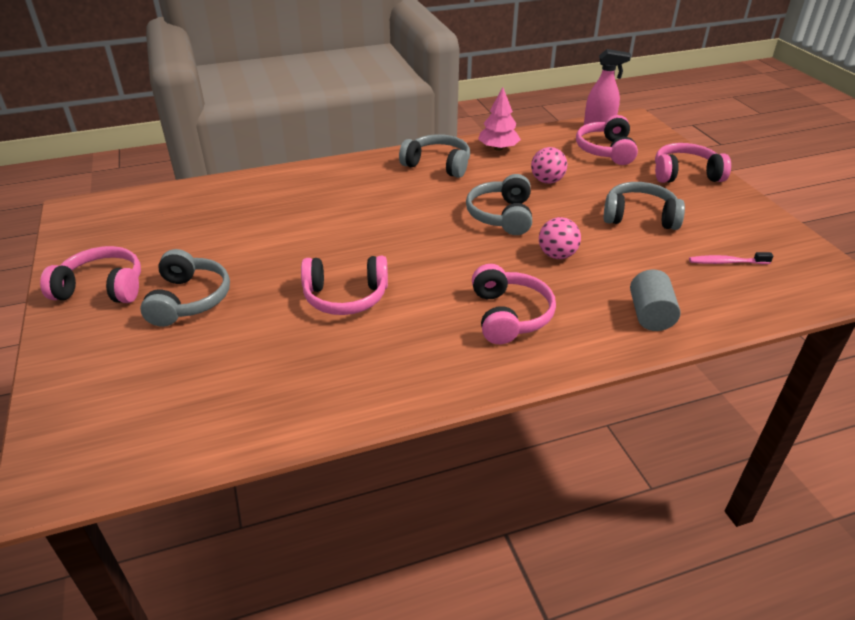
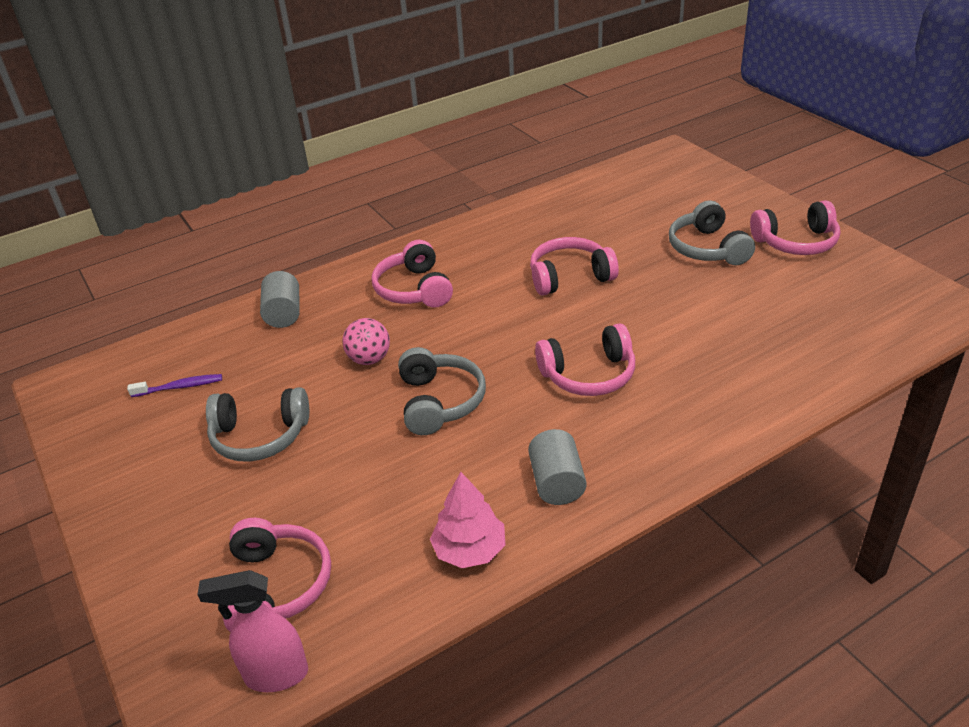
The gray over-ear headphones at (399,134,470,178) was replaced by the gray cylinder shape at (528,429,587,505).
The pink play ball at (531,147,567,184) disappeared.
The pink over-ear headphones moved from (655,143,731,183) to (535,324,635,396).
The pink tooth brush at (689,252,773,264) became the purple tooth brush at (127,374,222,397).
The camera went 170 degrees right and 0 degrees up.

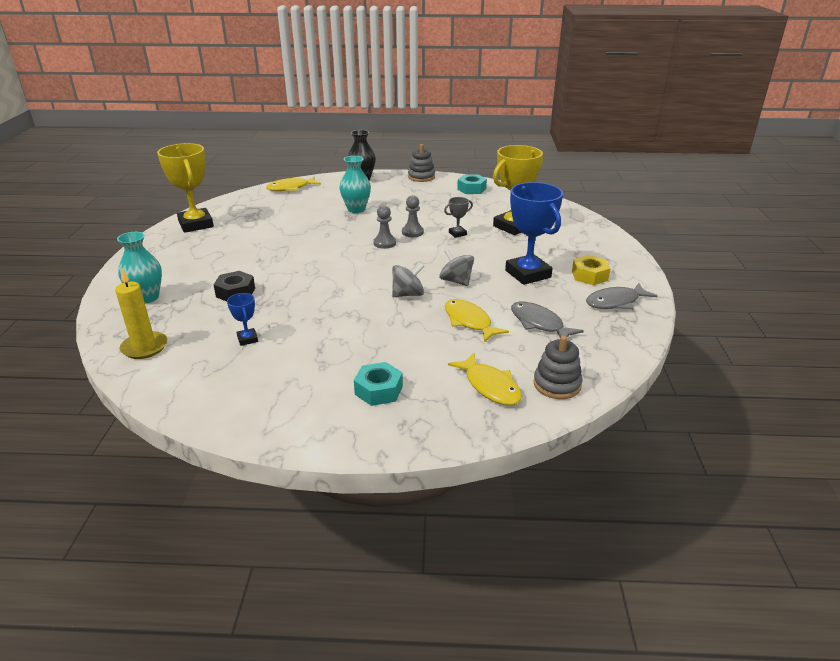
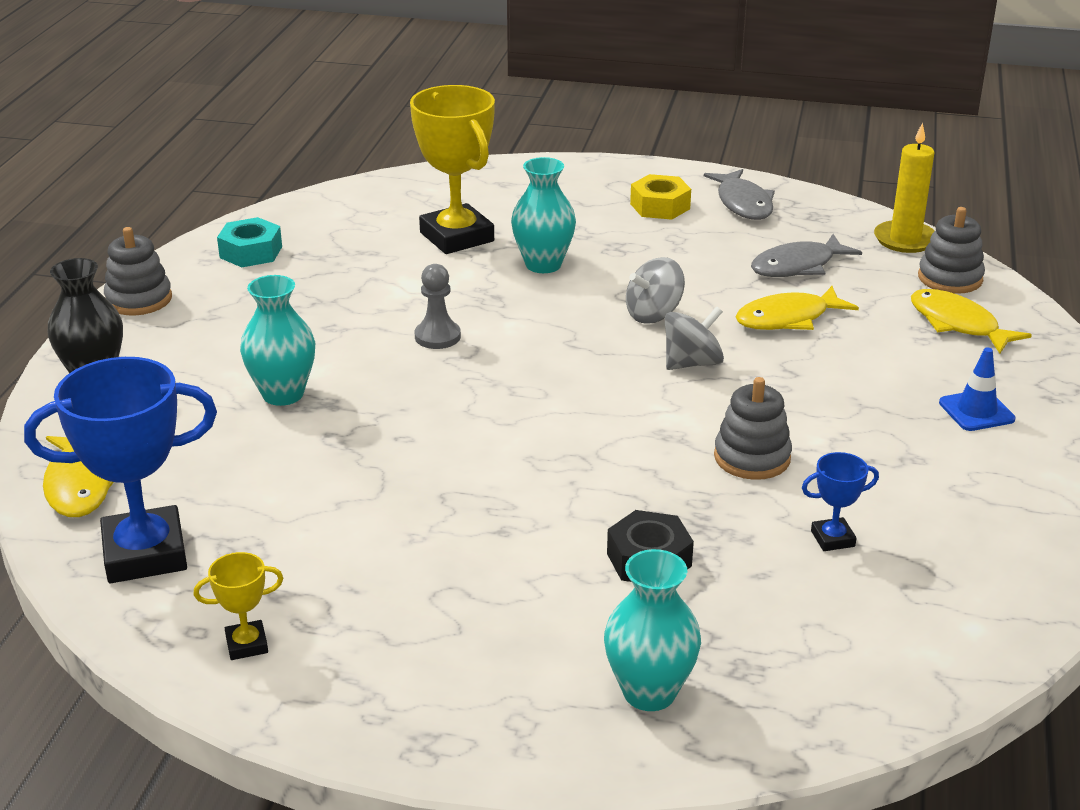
The golden pillar candle moved from (115,269,167,359) to (874,123,935,253).
The golden trophy at (157,143,214,233) changed to 0.45 times the size.
The aqua hexagon nut at (354,362,403,406) was replaced by the cobalt road cone at (939,348,1016,431).
The gray game pawn at (373,205,396,249) disappeared.
The gray toy top at (392,263,425,297) turned 75 degrees clockwise.
The gray trophy at (444,197,473,238) disappeared.
The golden toy fish at (448,353,522,405) turned 105 degrees counterclockwise.
The cobalt trophy moved from (505,182,563,285) to (24,357,217,583).
The aqua flower vase at (511,157,576,273) appeared.
The gray stacking rings at (714,377,792,480) appeared.
The camera went 80 degrees left and 0 degrees up.

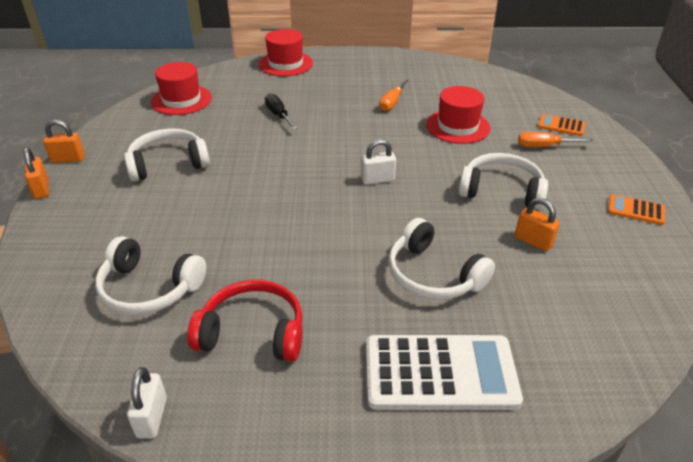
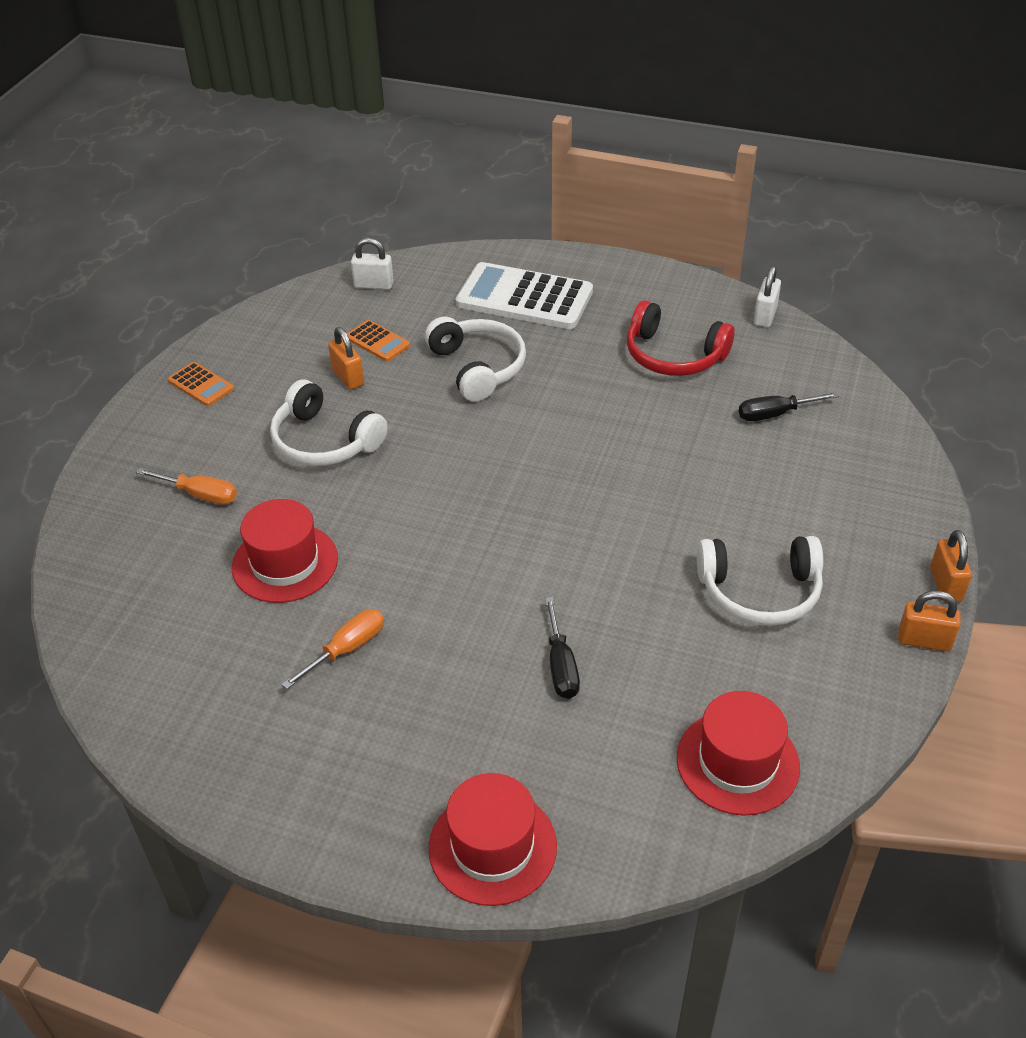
The white over-ear headphones at (95,236,206,315) was replaced by the jet-black screwdriver at (739,392,839,421).
The white padlock moved from (361,139,396,185) to (351,238,394,290).
The bright orange calculator moved from (538,114,586,136) to (347,320,410,361).
The camera went 160 degrees left and 5 degrees up.

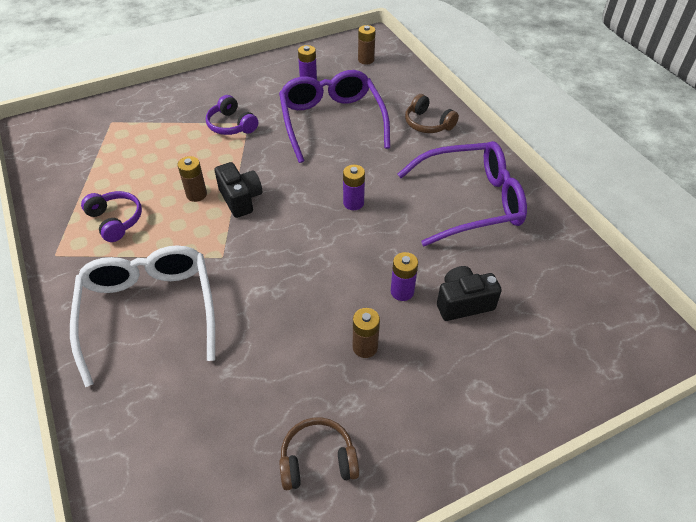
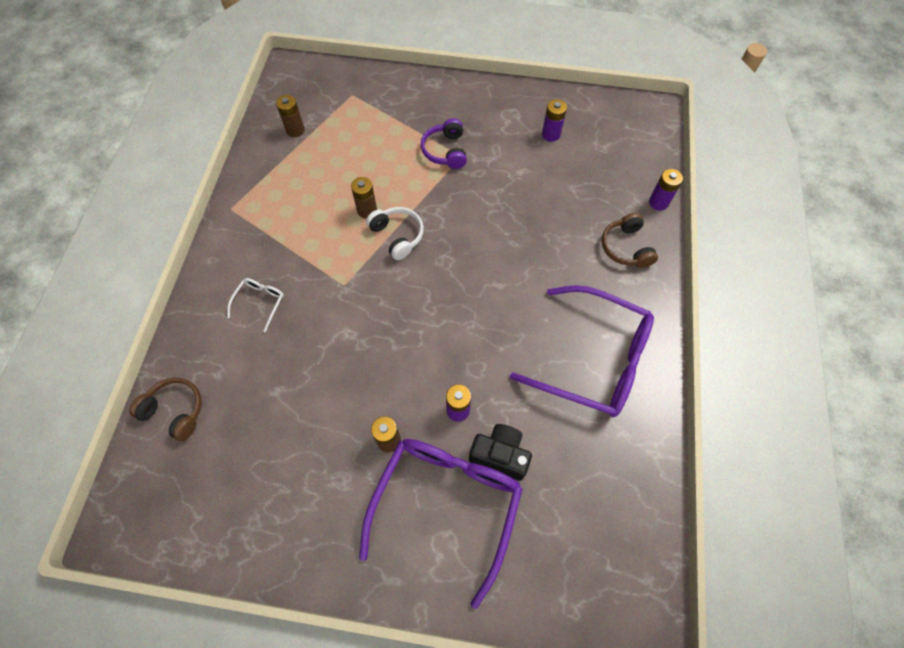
The white glasses at (70,245,215,387) changed to 0.41 times the size.
The purple over-ear headphones at (81,191,142,242) disappeared.
The jet-black photo camera at (215,162,262,218) was replaced by the white over-ear headphones at (366,207,424,260).
The purple glasses moved from (279,70,390,163) to (359,439,523,609).
The russet over-ear headphones moved from (279,417,359,490) to (129,378,202,441).
The purple AA battery moved from (343,165,365,210) to (649,169,683,211).
The russet AA battery moved from (358,25,376,65) to (276,95,305,137).
The camera went 35 degrees right and 15 degrees up.

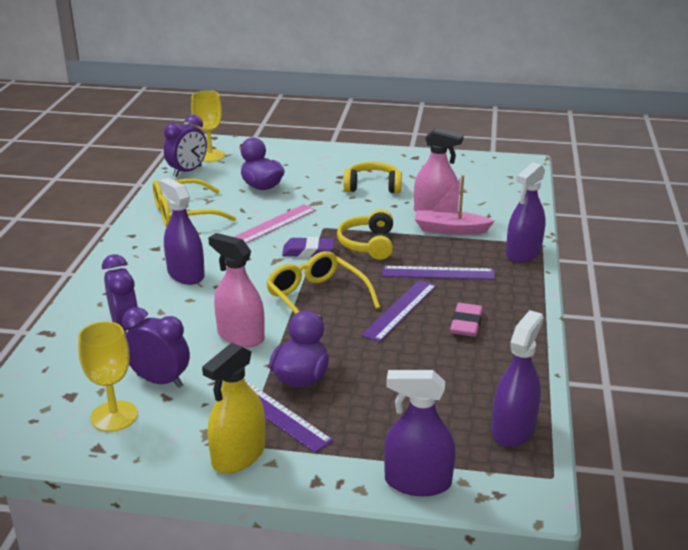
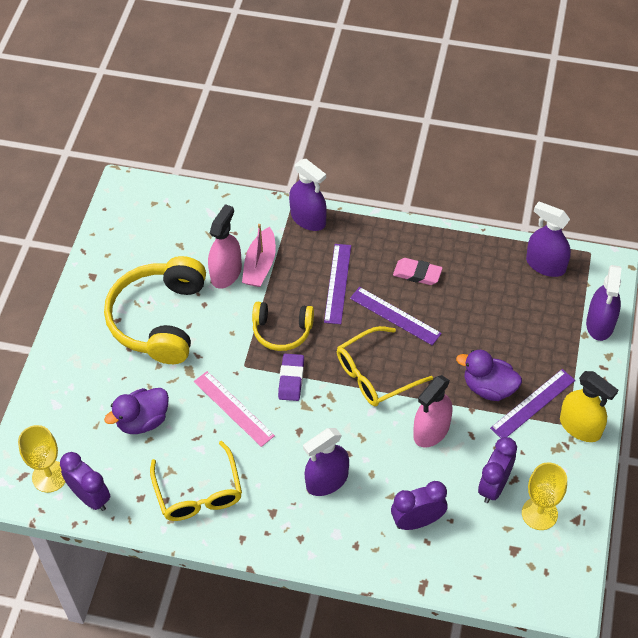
The golden over-ear headphones at (343,162,402,193) changed to 1.78 times the size.
The camera went 85 degrees left and 25 degrees up.

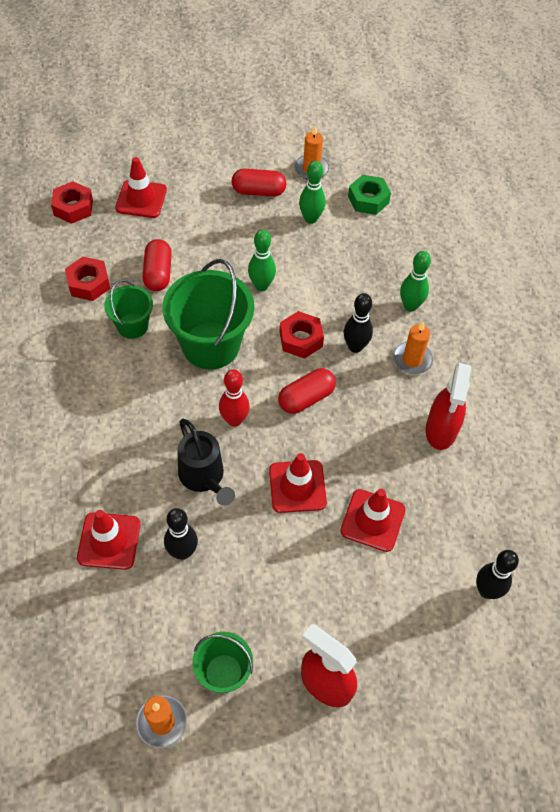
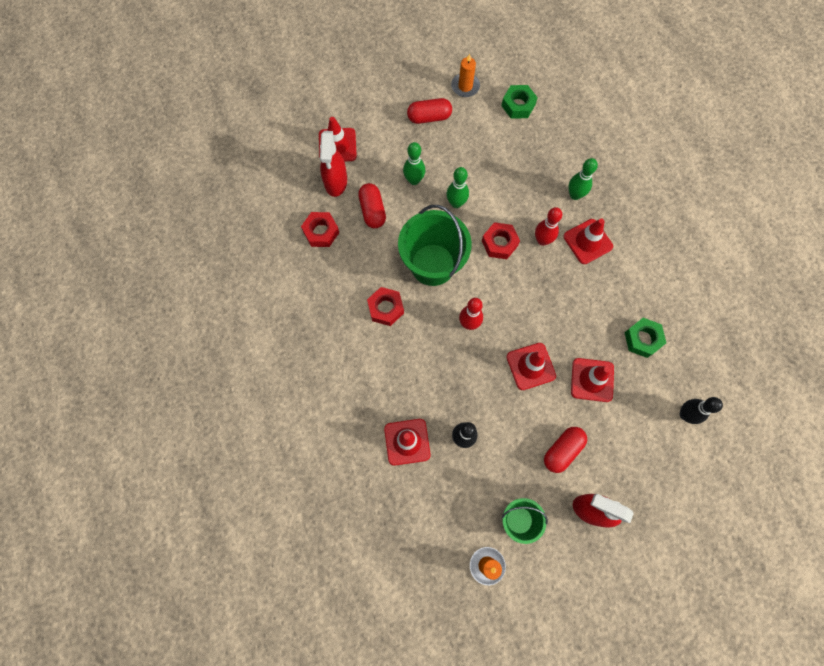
The crimson hexagon nut moved from (51,181,93,224) to (367,287,404,326).
The leaf-green bucket at (104,280,153,339) disappeared.
The jet-black sprinkling can at (177,419,235,506) disappeared.
The crimson capsule moved from (278,368,336,414) to (544,427,587,473).
The leaf-green skittle moved from (299,161,326,224) to (403,142,425,185).
The jet-black skittle at (344,293,373,353) became the crimson skittle at (535,207,562,246).
The bright orange pillar candle at (393,322,433,374) was replaced by the crimson road cone at (563,219,613,264).
The crimson spray bottle moved from (426,363,471,450) to (320,131,347,197).
The leaf-green hexagon nut at (625,318,666,358) appeared.
The camera went 10 degrees left and 15 degrees up.

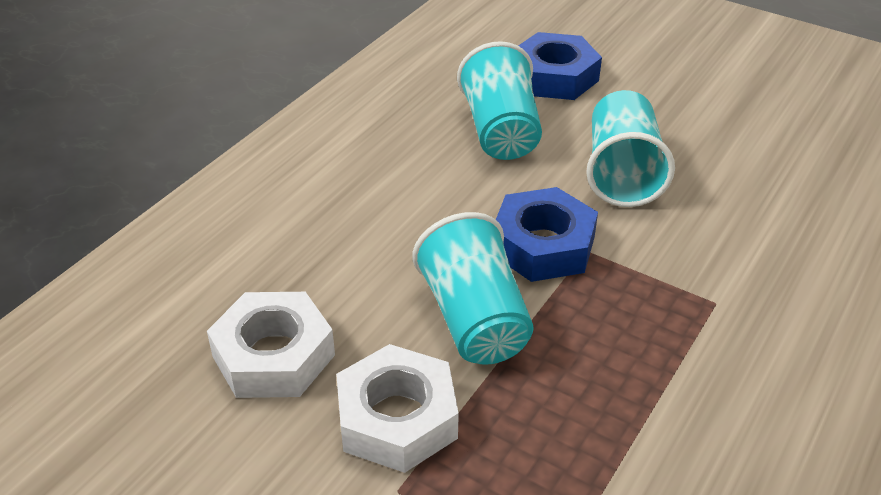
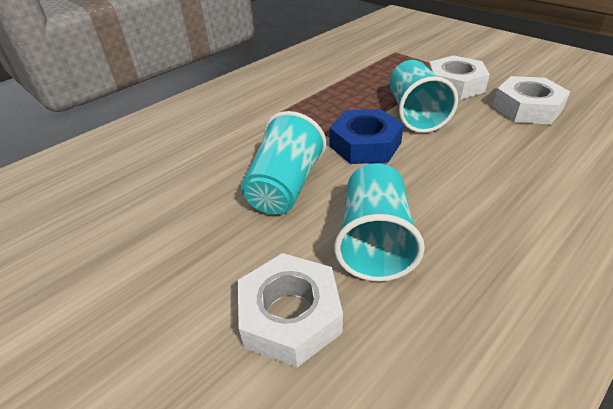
The cobalt hexagon nut at (518,32,602,100) became the white hexagon nut at (238,253,343,368).
The camera went 165 degrees left and 0 degrees up.

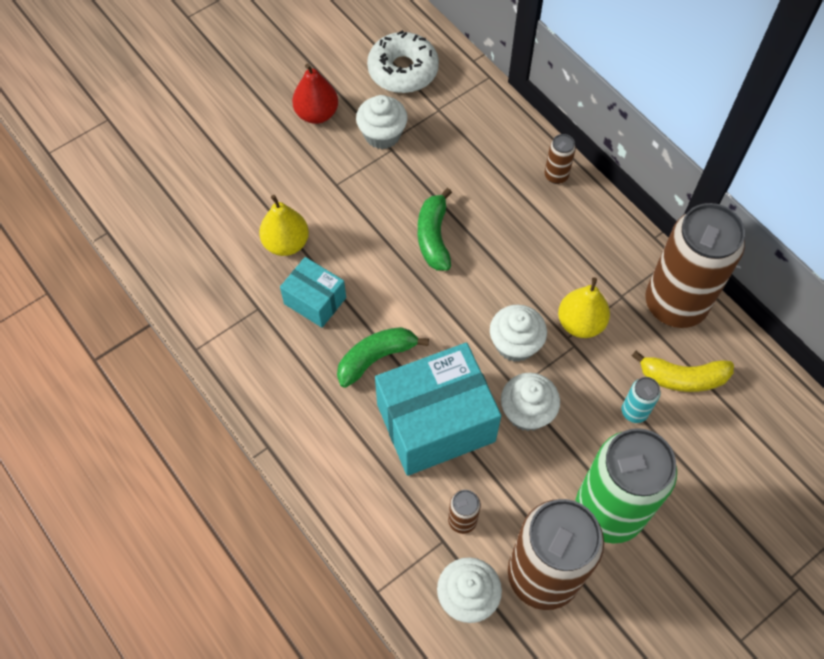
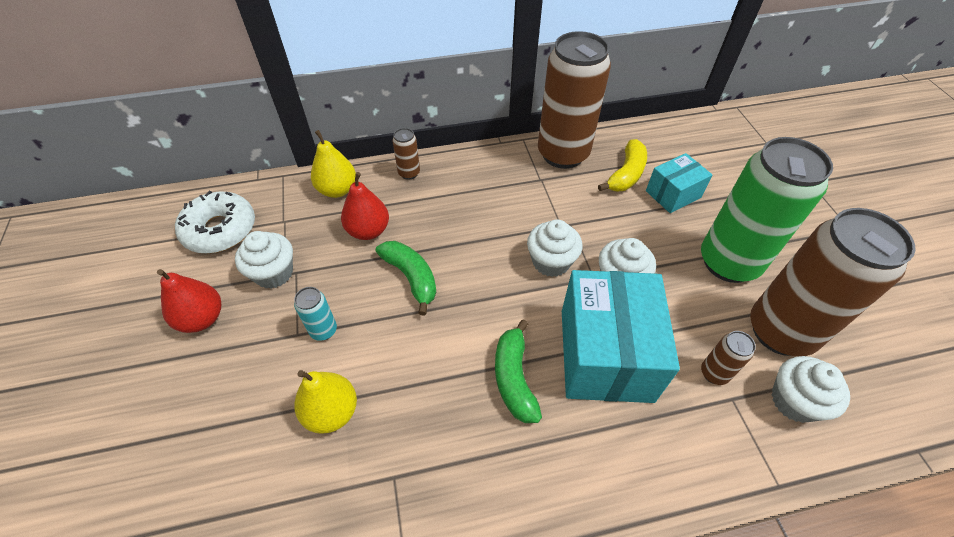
The aqua package moved from (280,257,346,328) to (646,153,712,213).
The leaf-green banana at (418,188,452,271) turned 150 degrees counterclockwise.
The golden pear moved from (558,277,610,338) to (311,130,356,198).
The aqua soda can moved from (622,377,660,423) to (294,287,337,341).
The crimson pear at (341,172,389,240) appeared.
The camera went 65 degrees left and 10 degrees down.

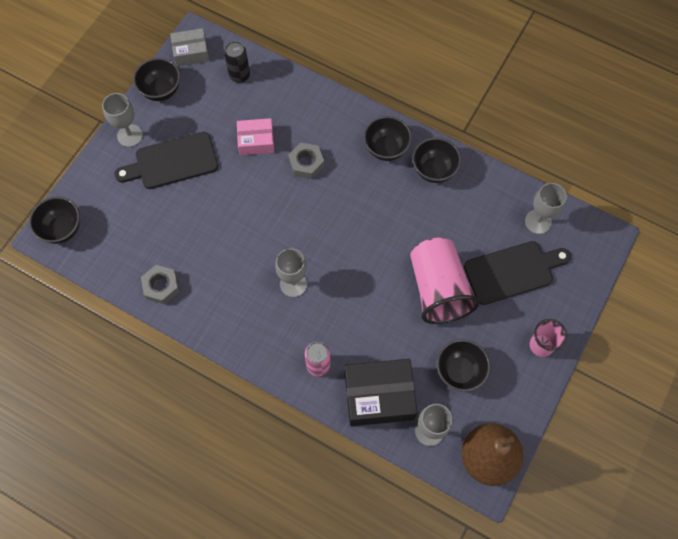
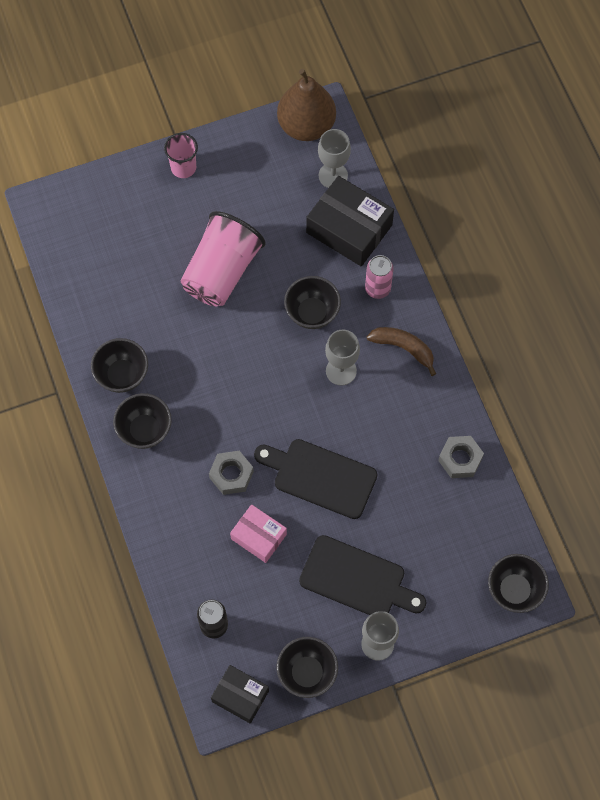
The gray package at (170,28,209,66) became the jet-black package at (211,665,269,724).
The jet-black serving bowl moved from (437,339,490,392) to (284,276,341,329).
The jet-black bread board moved from (464,241,571,305) to (254,439,378,519).
The gray goblet at (525,183,567,234) disappeared.
The russet banana at (367,327,436,376) appeared.
The camera went 140 degrees left and 0 degrees up.

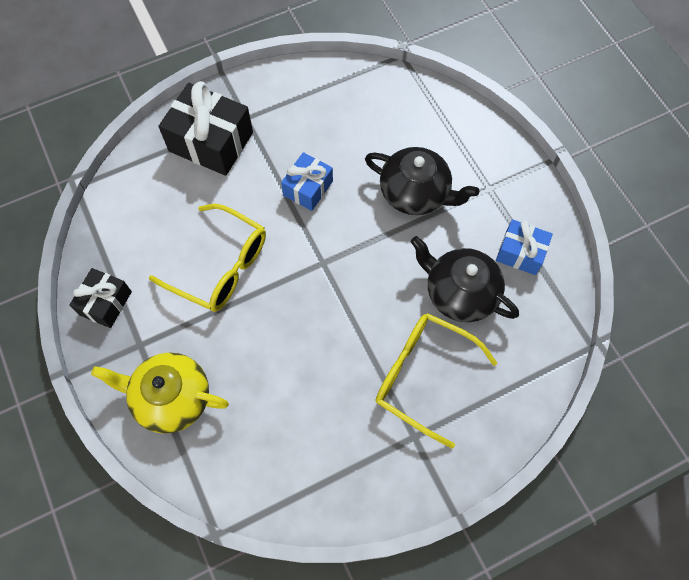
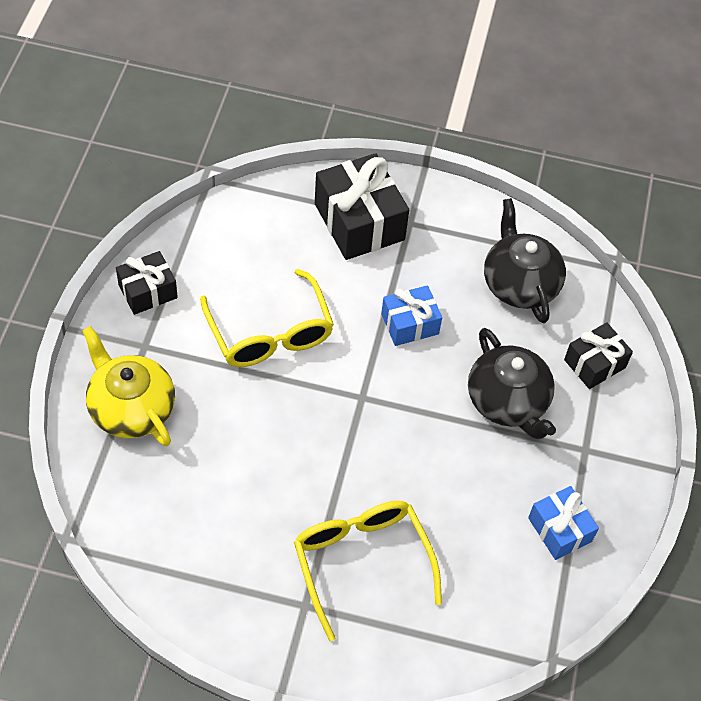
The jet-black tea pot moved from (411,236,519,322) to (484,198,566,323).
The jet-black present at (564,322,633,389) appeared.
The camera went 35 degrees right and 10 degrees down.

